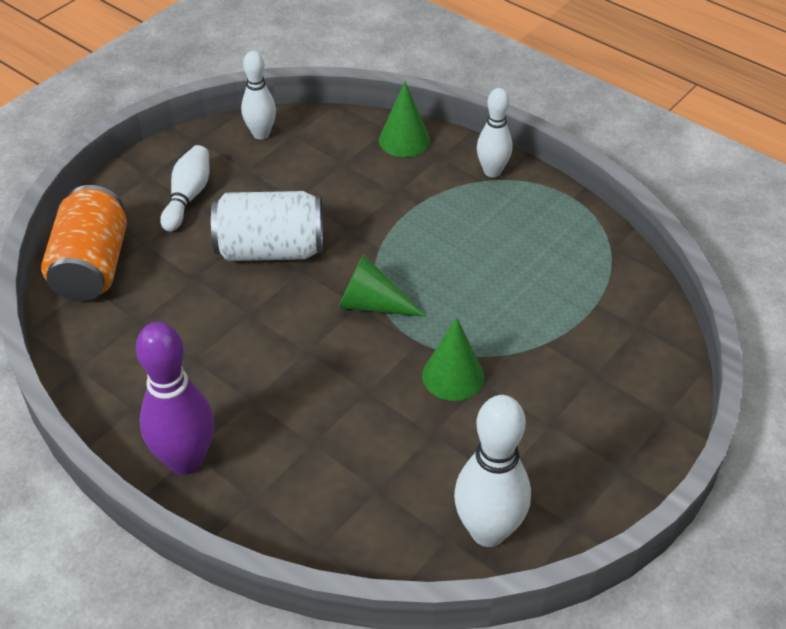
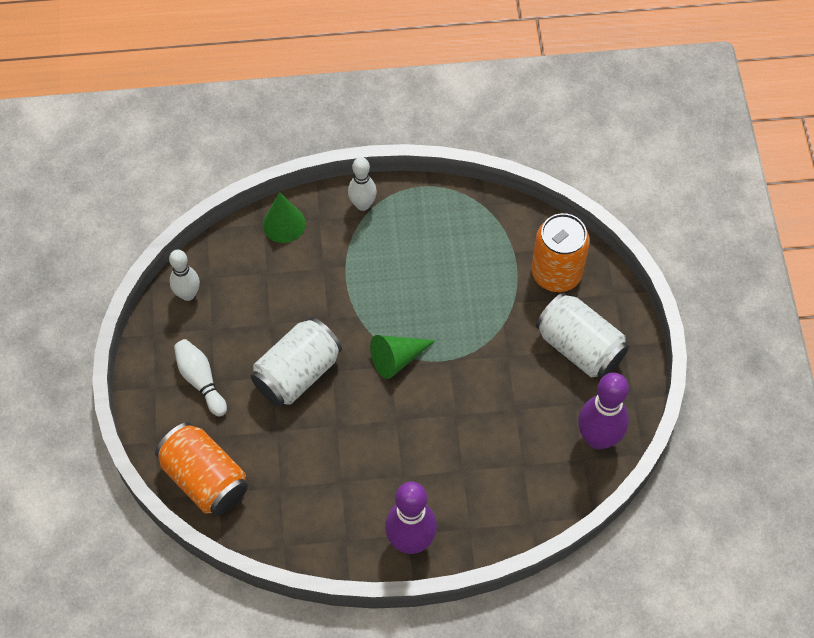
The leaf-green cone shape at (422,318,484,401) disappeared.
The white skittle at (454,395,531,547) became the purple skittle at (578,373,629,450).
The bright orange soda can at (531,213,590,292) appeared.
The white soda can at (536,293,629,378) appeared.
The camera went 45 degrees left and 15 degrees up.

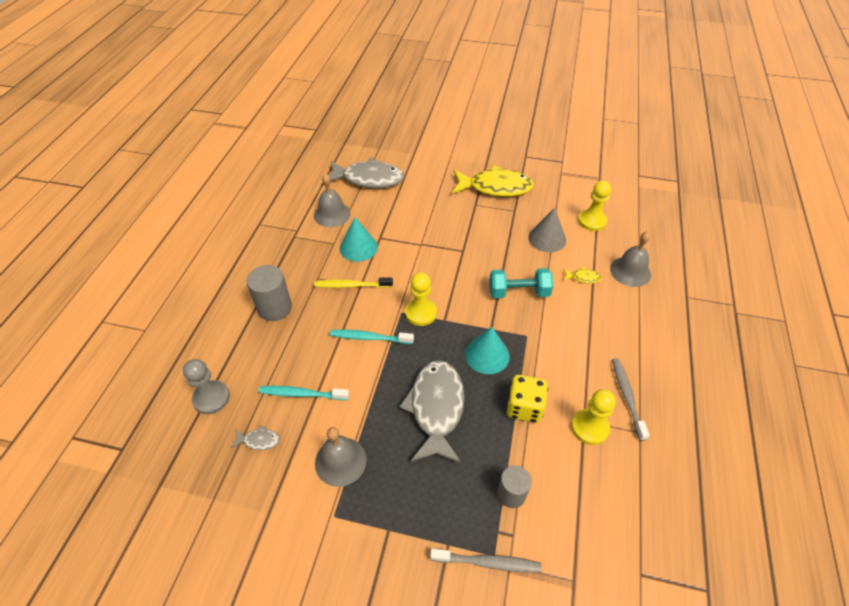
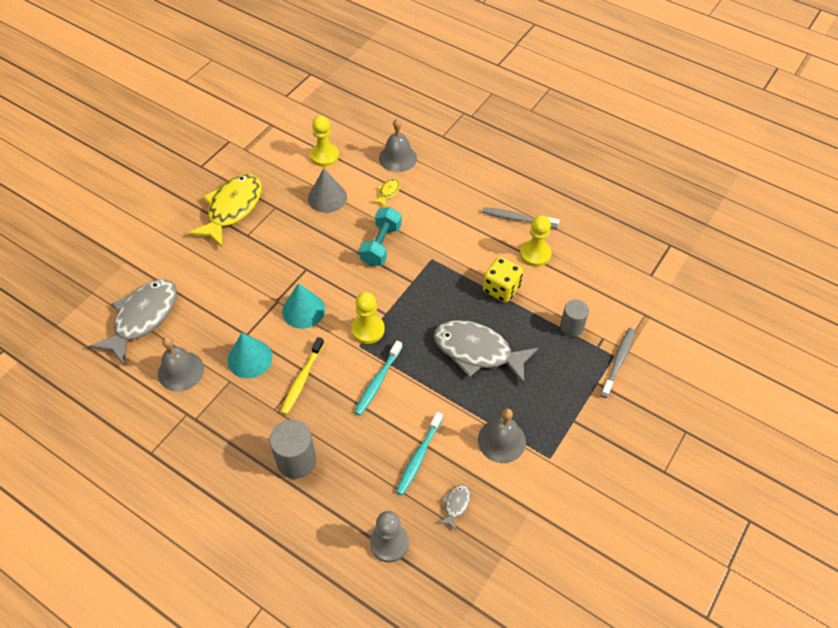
The aqua cone shape moved from (465,327,510,374) to (282,283,325,329).
The camera went 70 degrees left and 5 degrees up.

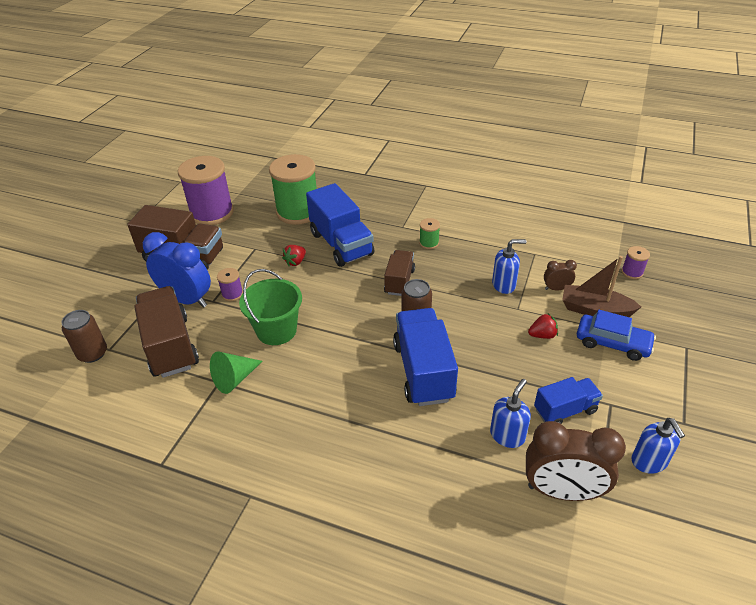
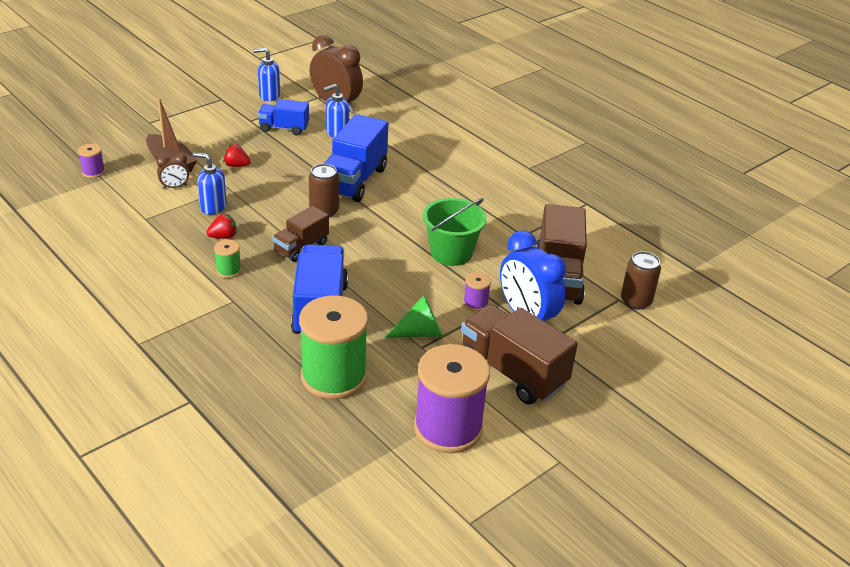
The leaf-green cone shape moved from (210,351,263,394) to (385,295,443,338).
The crimson berry moved from (282,245,306,266) to (206,214,237,239).
The russet clock at (544,260,577,290) turned 45 degrees counterclockwise.
The cobalt toy car at (577,310,656,361) disappeared.
The cobalt pump bottle at (631,418,685,474) turned 105 degrees counterclockwise.
The camera went 155 degrees left and 5 degrees down.

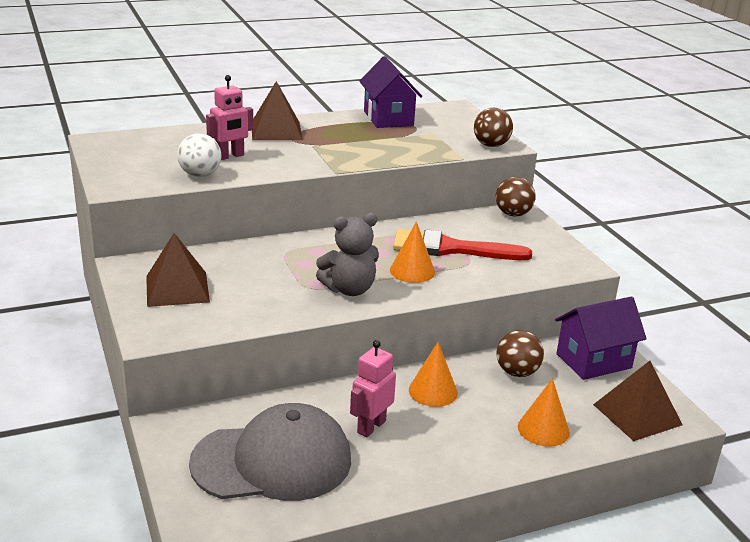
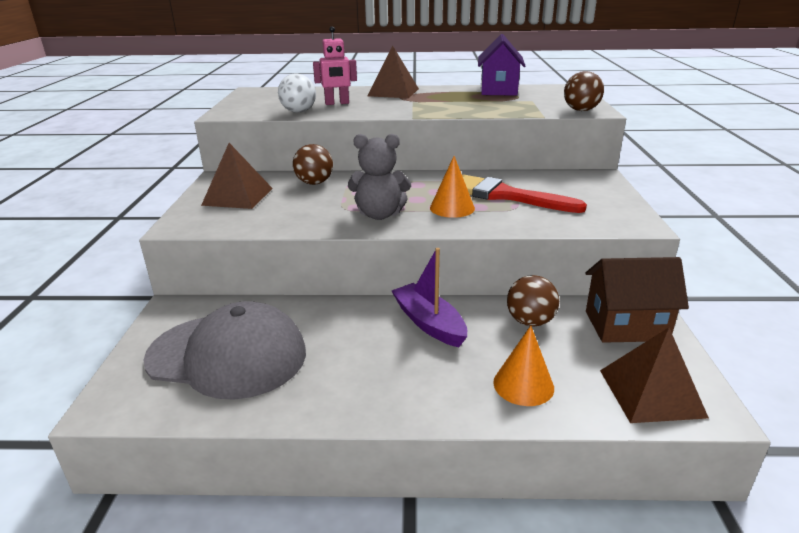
The pink toy robot at (350,340,396,437) disappeared.
The bright orange cone shape at (409,342,458,407) was replaced by the purple sailboat at (392,248,467,347).
The russet play ball moved from (495,177,536,216) to (293,144,333,185).
The purple cottage at (555,297,647,380) became the russet cottage at (586,257,689,343).
The camera went 25 degrees right and 0 degrees up.

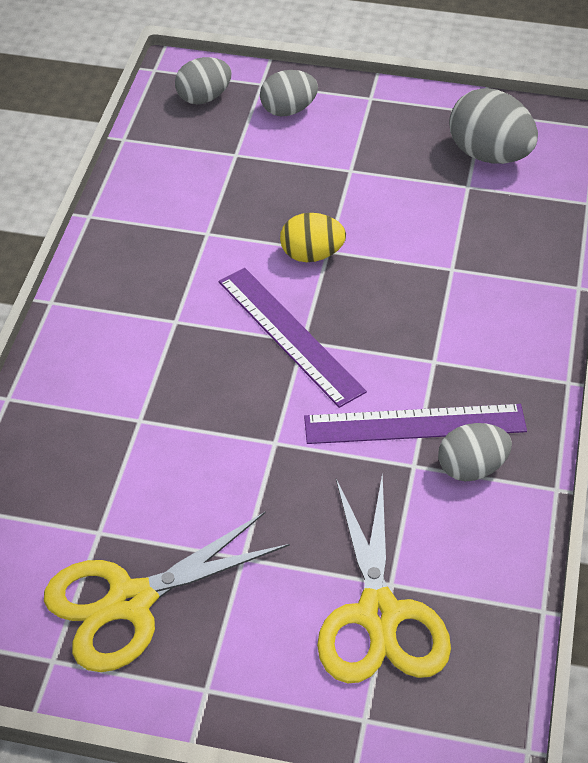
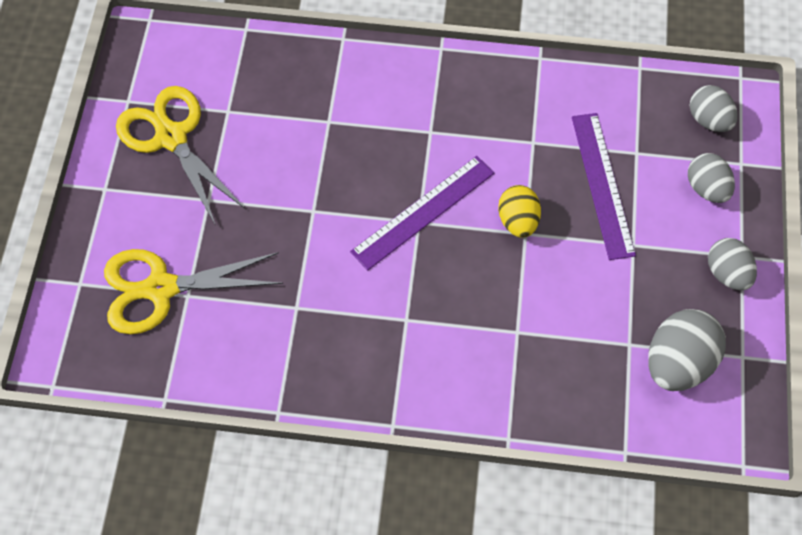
The purple measuring stick moved from (304,404,527,444) to (572,113,636,260).
The gray egg shape moved from (438,423,512,481) to (708,238,757,291).
The camera went 85 degrees right and 15 degrees up.

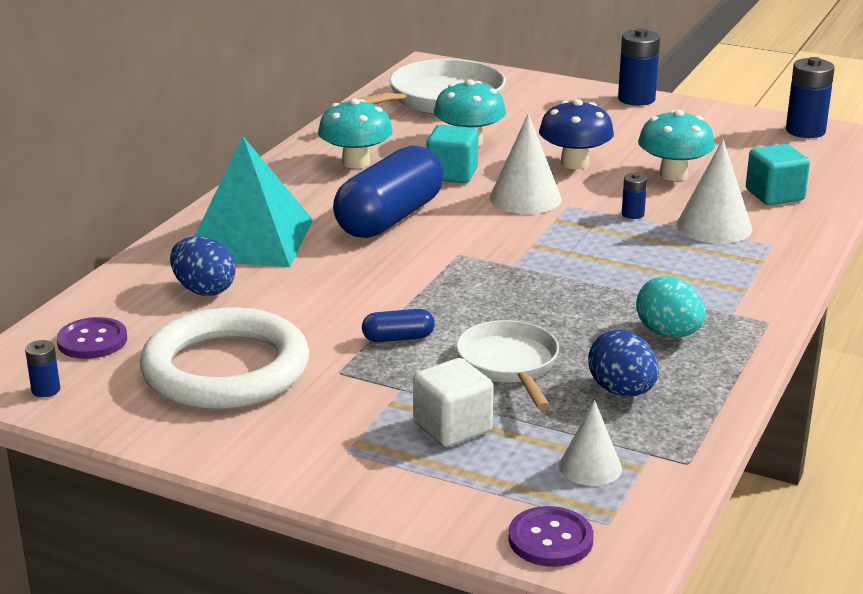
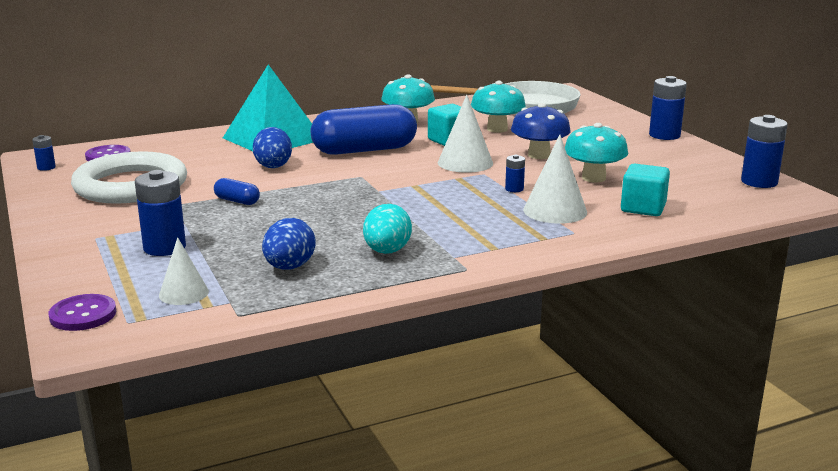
The cobalt egg shape moved from (170,236,236,296) to (253,127,292,168).
The white solid cube at (413,358,494,447) was replaced by the cobalt AA battery at (135,170,186,256).
The white frying pan at (456,320,559,410) disappeared.
The camera went 40 degrees right and 5 degrees down.

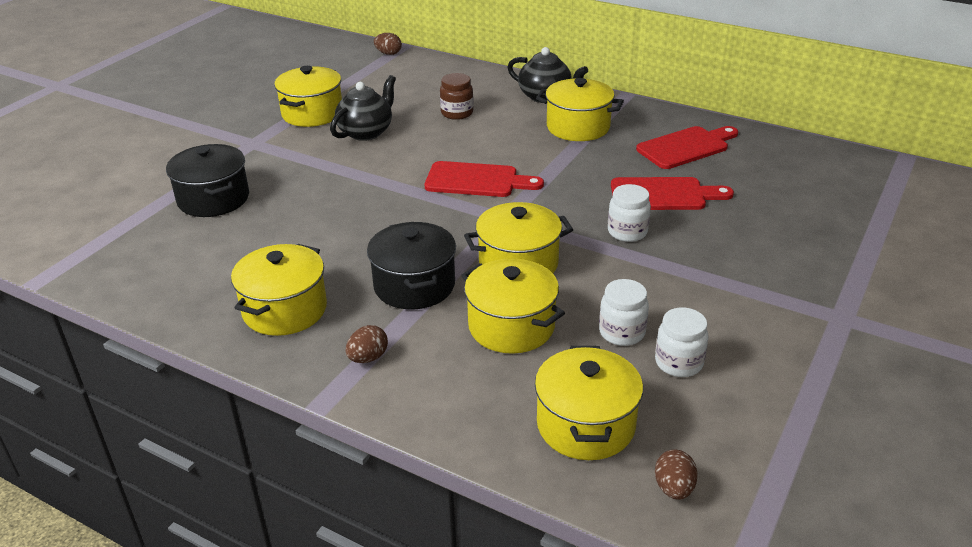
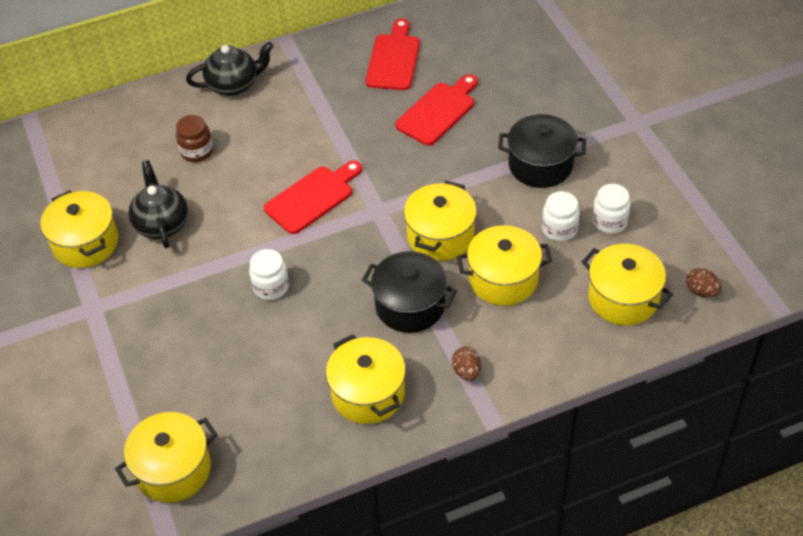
The jet-black cooking pot moved from (166,144,249,217) to (498,114,586,188).
The russet egg shape at (374,33,402,55) disappeared.
The golden cooking pot moved from (536,78,624,141) to (115,412,218,503).
The white preserve jar moved from (608,184,651,242) to (249,249,289,300).
The camera went 50 degrees left and 15 degrees up.

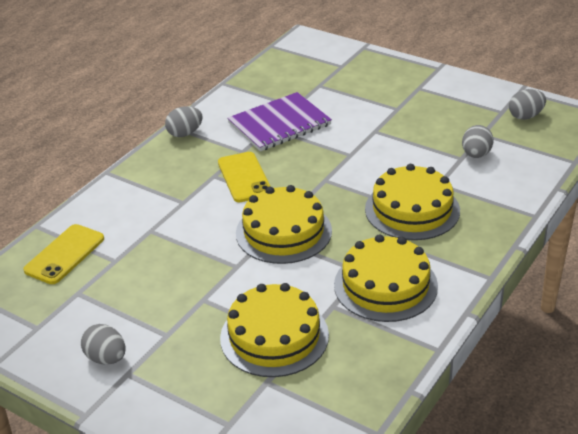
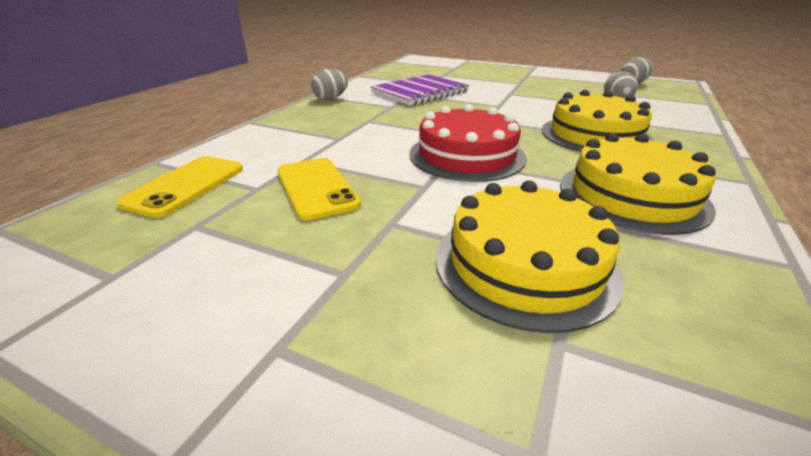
The gray egg shape at (81,324,126,365) disappeared.
The golden phone moved from (218,152,271,202) to (277,158,361,221).
The golden gateau at (236,185,332,264) became the crimson gateau at (409,104,527,182).
The camera went 10 degrees left and 5 degrees down.

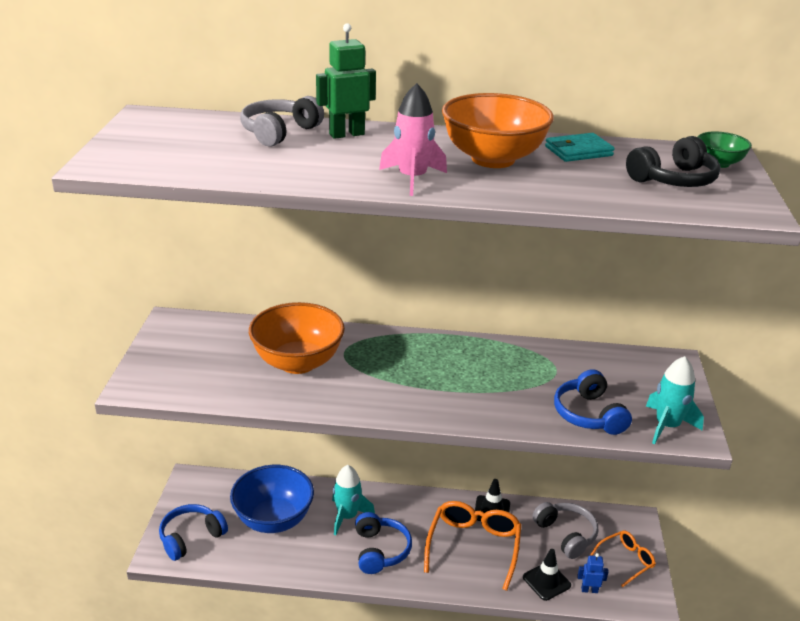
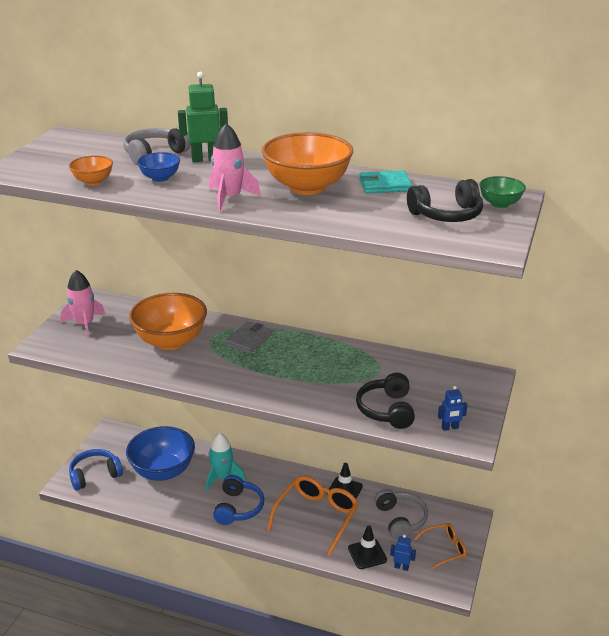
The cobalt over-ear headphones at (554,369,632,435) became the jet-black over-ear headphones at (356,373,415,429).
The aqua toy rocket at (646,356,704,444) was replaced by the cobalt toy robot at (438,386,467,431).
The pink toy rocket at (61,270,105,338) appeared.
The bright orange serving bowl at (69,155,113,186) appeared.
The cobalt serving bowl at (137,152,180,182) appeared.
The gray billfold at (225,322,272,354) appeared.
The camera went 15 degrees right and 0 degrees up.

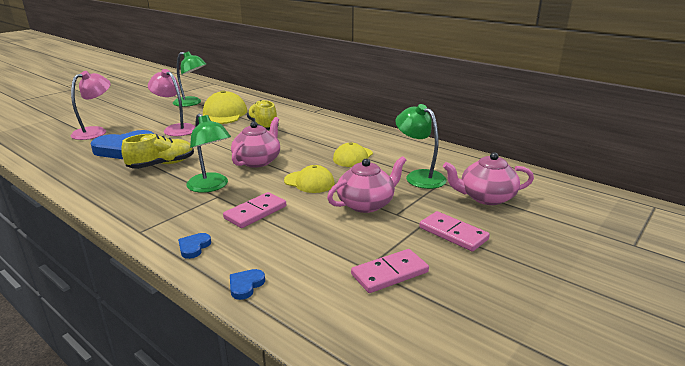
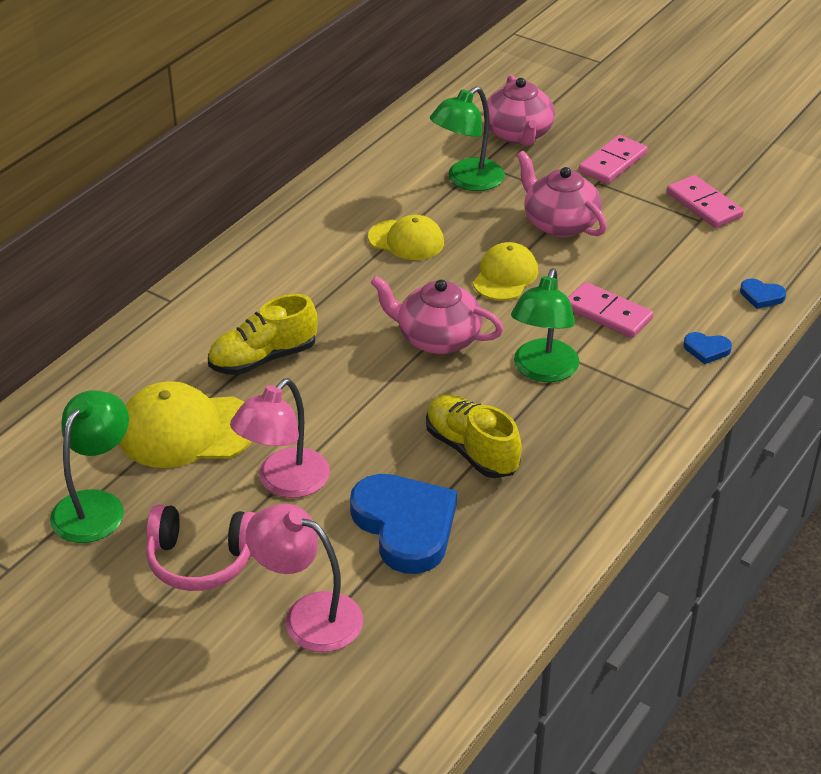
The leaf-green reading lamp at (186,113,231,193) turned 150 degrees clockwise.
The pink over-ear headphones at (146,504,256,591) appeared.
The camera went 95 degrees left and 15 degrees up.

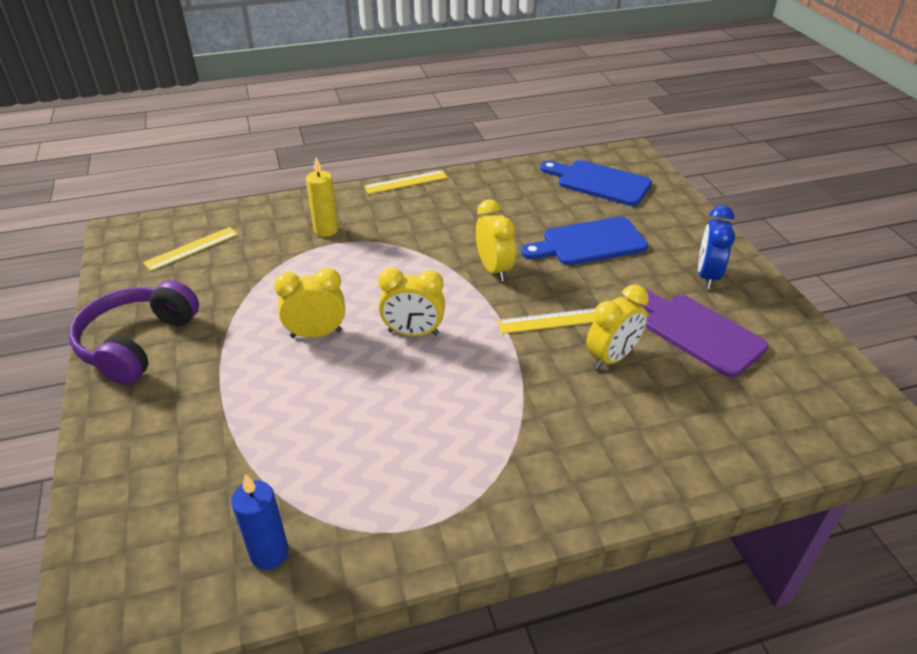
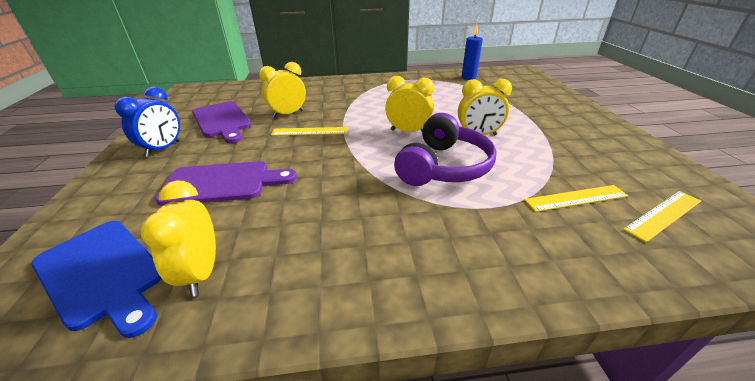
The purple over-ear headphones moved from (69,280,199,385) to (394,113,496,186).
The golden pillar candle at (306,157,338,237) disappeared.
The golden measuring stick moved from (364,170,448,194) to (524,185,628,212).
The golden clock moved from (476,199,515,281) to (141,180,216,296).
The cobalt bread board at (521,217,648,265) became the purple bread board at (155,161,297,206).
The camera went 170 degrees left and 5 degrees down.

